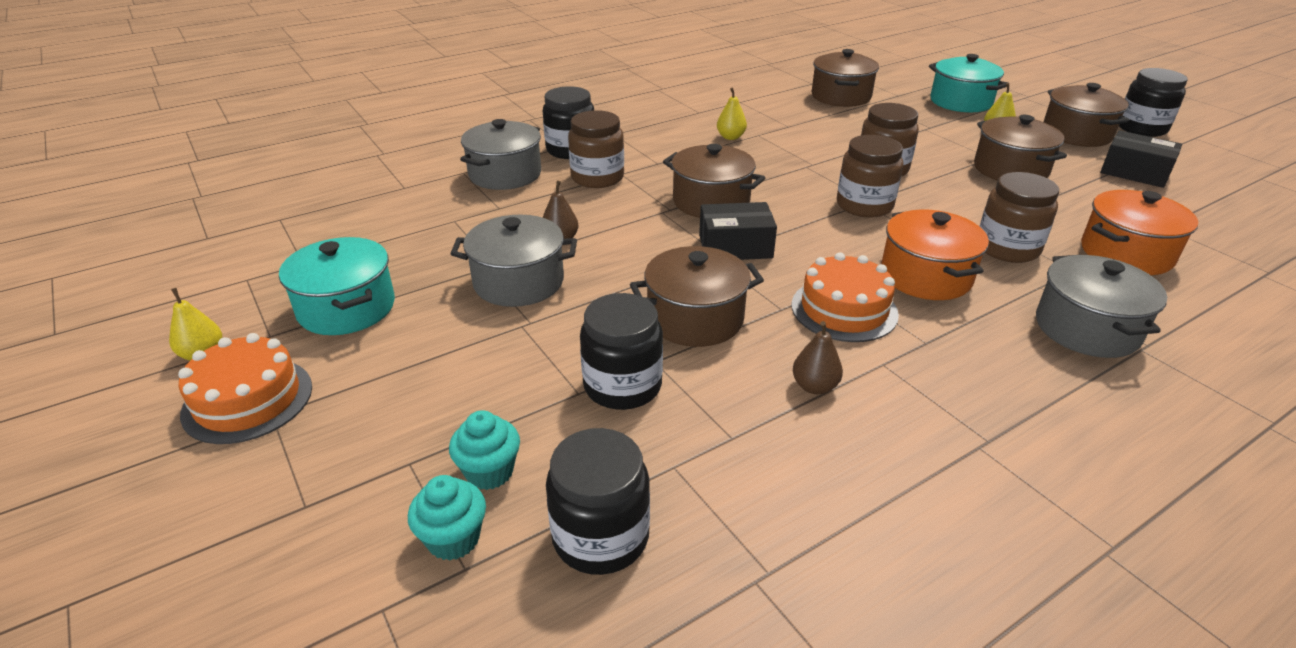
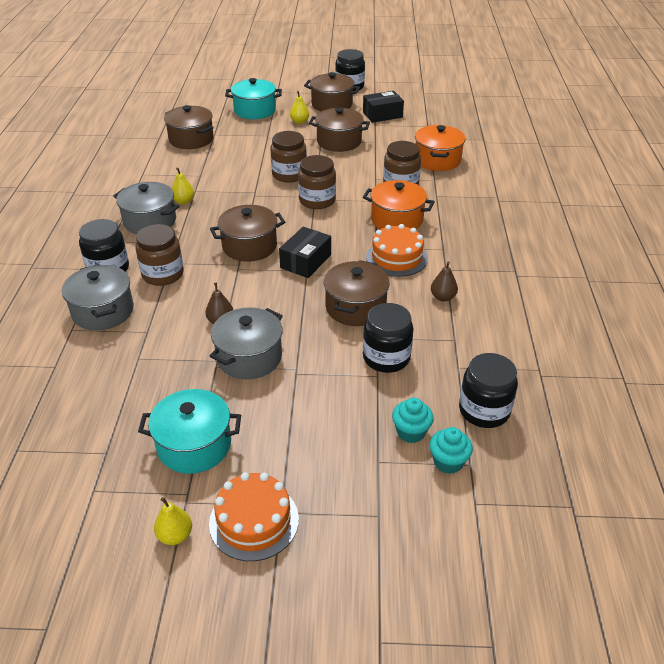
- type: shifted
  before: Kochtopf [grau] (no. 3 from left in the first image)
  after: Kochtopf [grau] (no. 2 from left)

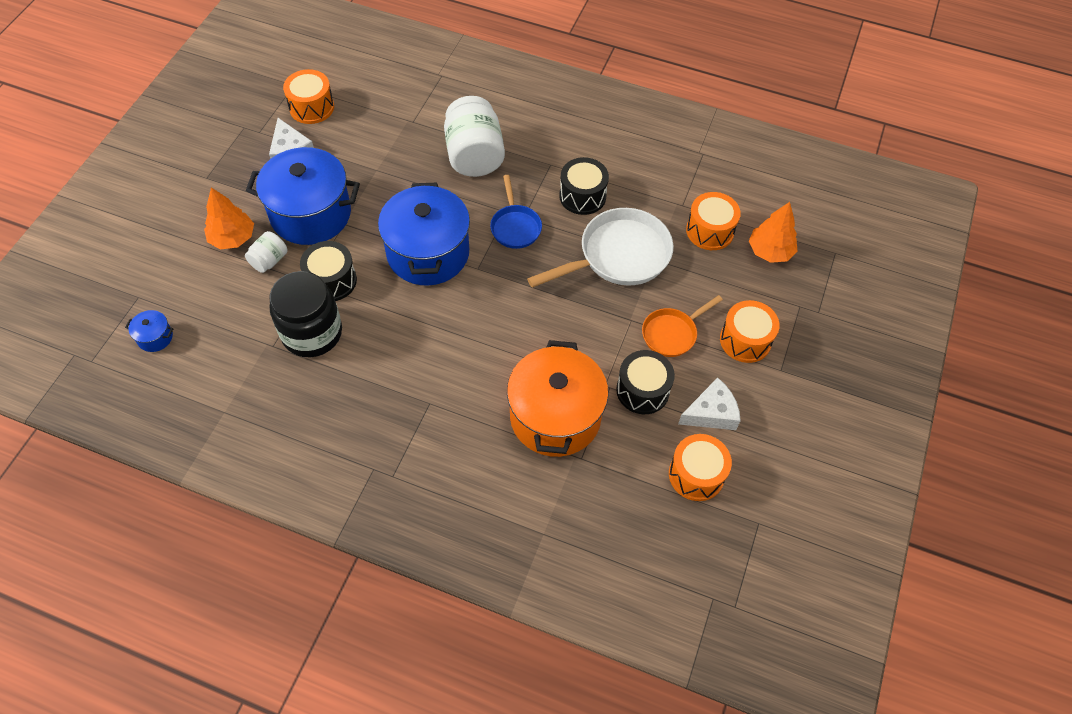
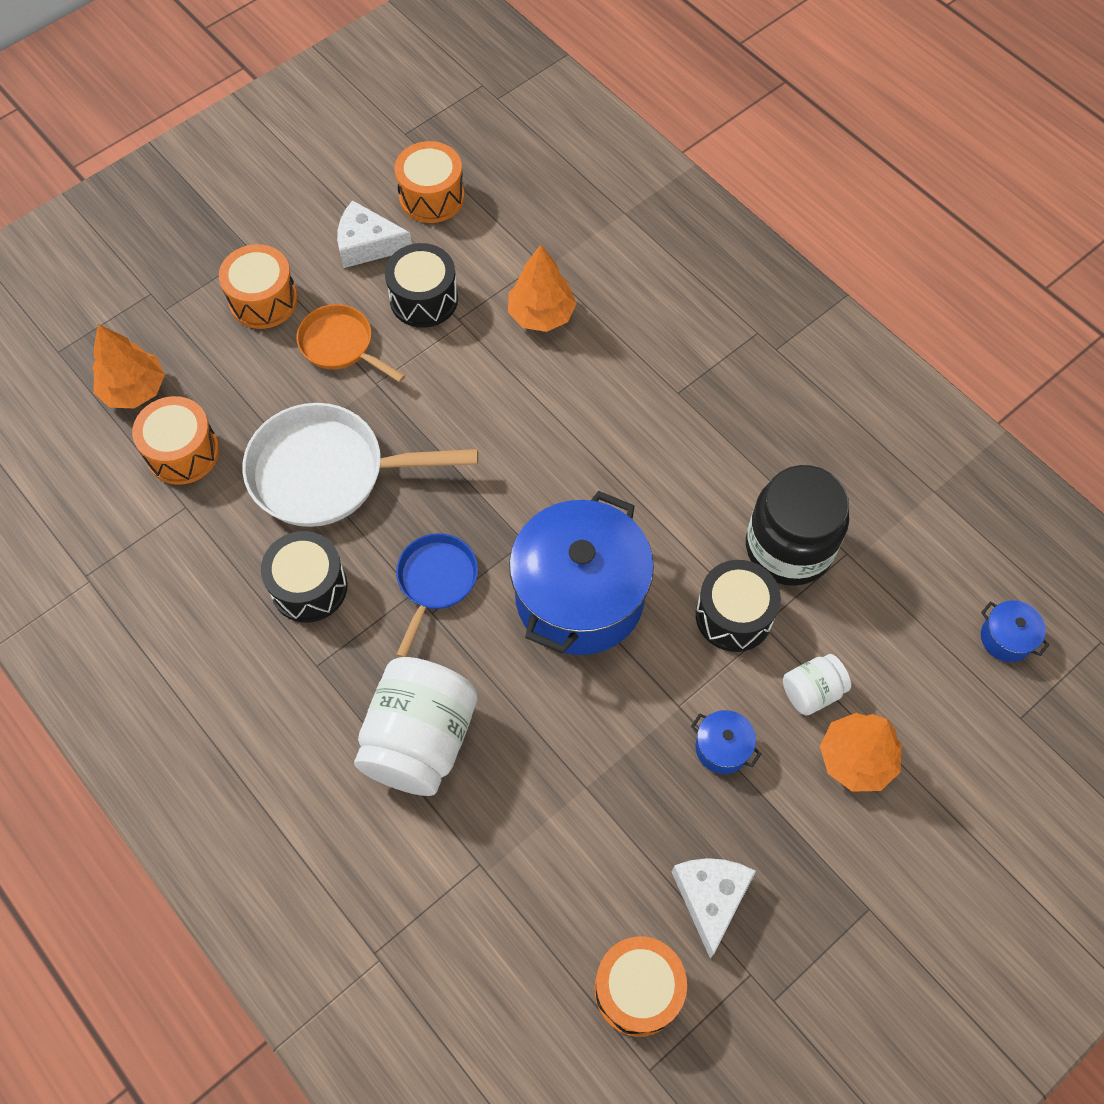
- type: scaled
  before: Kochtopf [blau] (no. 2 from left)
  scale: 0.4
- type: swapped
  before: Kochtopf [orange]
  after: Baum [orange] (no. 2 from left)
- type: rotated
  before: Pfanne [orange]
  turn: -135

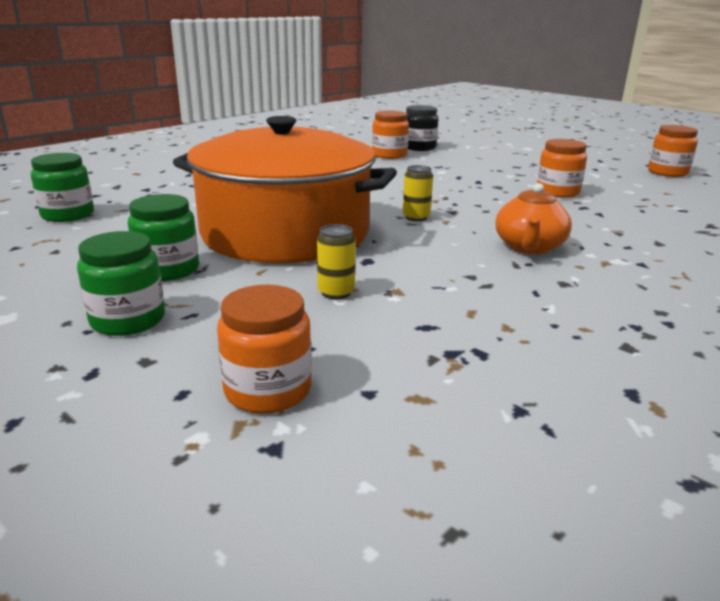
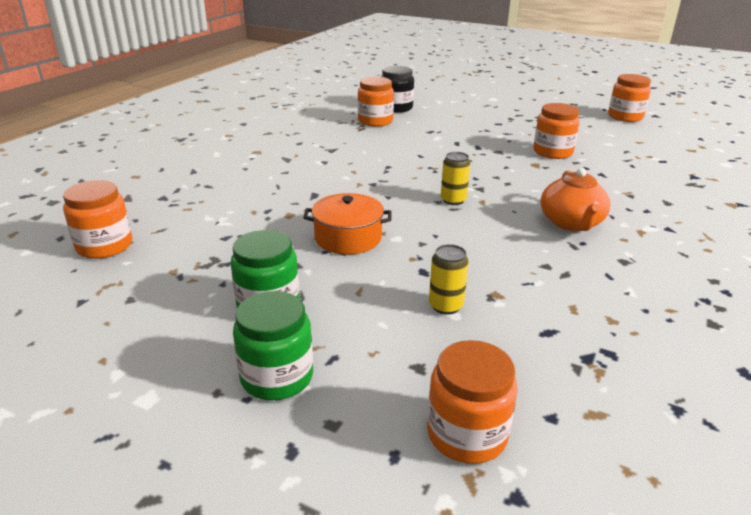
- type: repainted
  before: Einmachglas [grün] (no. 1 from left)
  after: Einmachglas [orange] (no. 1 from left)
- type: scaled
  before: Kochtopf [orange]
  scale: 0.41

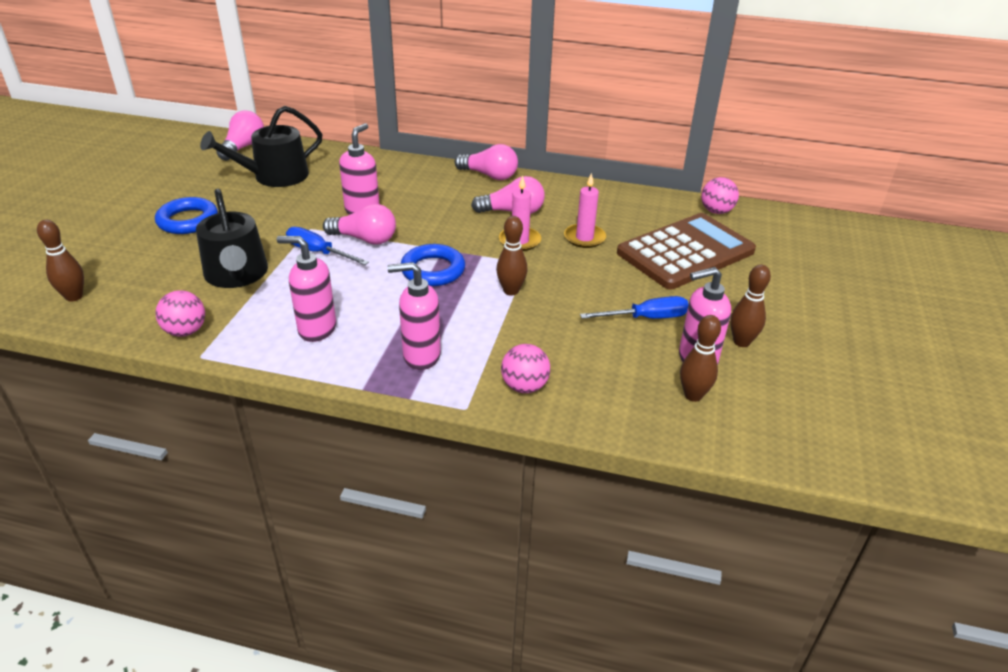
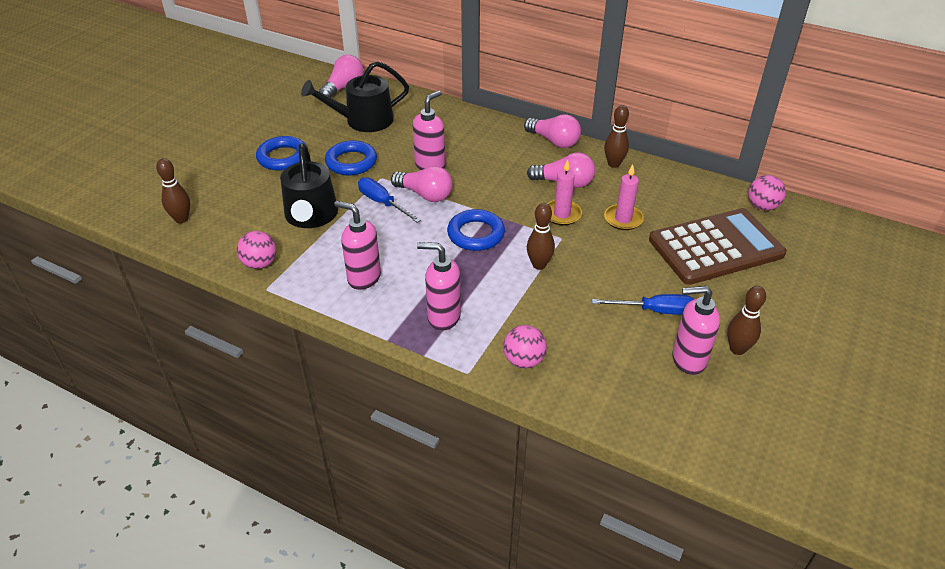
- type: shifted
  before: Bowlingkegel [braun] (no. 3 from left)
- type: new
  after: Ring [blau] (no. 2 from left)

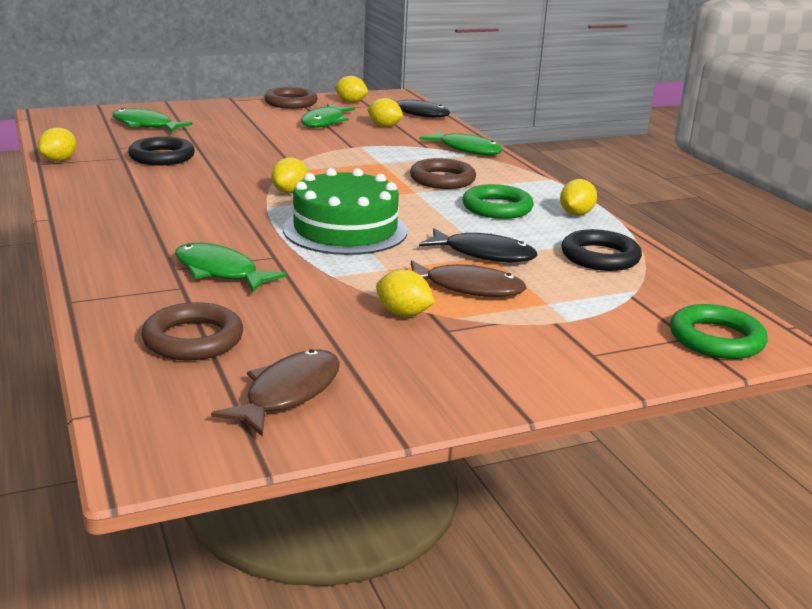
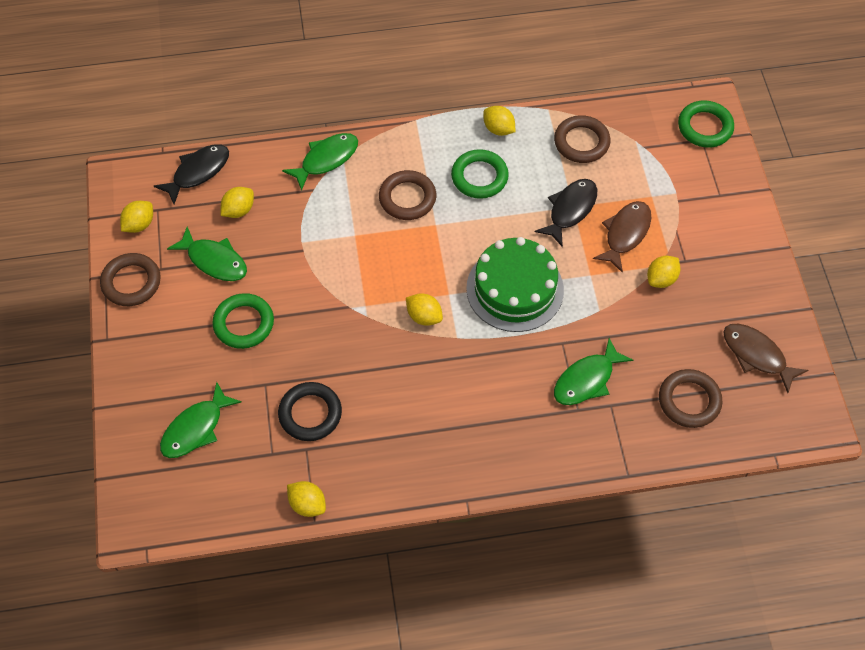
- type: repainted
  before: Ring [schwarz] (no. 2 from left)
  after: Ring [braun] (no. 3 from left)
- type: new
  after: Ring [grün] (no. 1 from left)

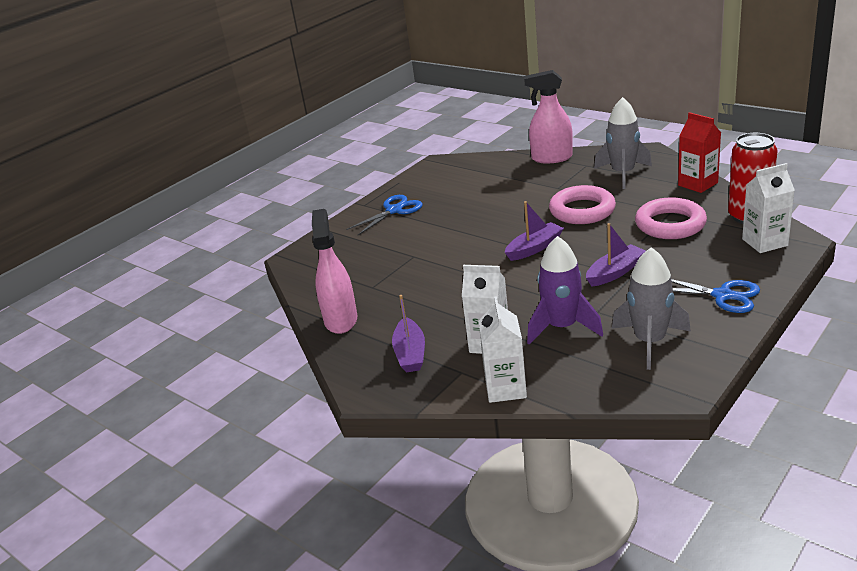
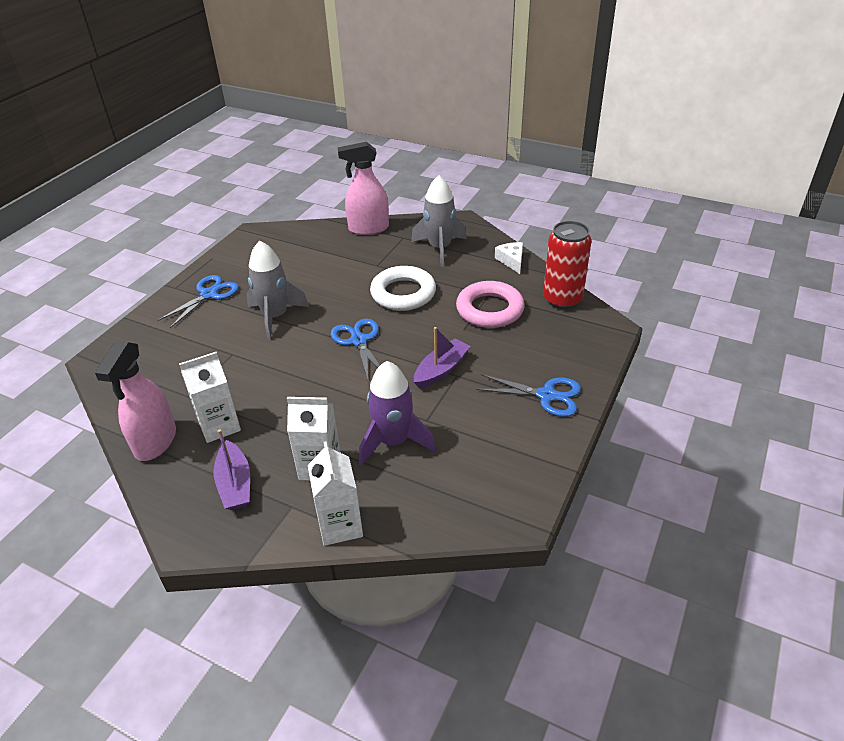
- type: rotated
  before: Sprühflasche [rosa] (no. 1 from left)
  turn: -150
- type: swapped
  before: Boot [lila] (no. 2 from left)
  after: Schere [blau] (no. 2 from left)
- type: repainted
  before: Ring [rosa] (no. 1 from left)
  after: Ring [weiß]
- type: shifted
  before: Rakete [grau] (no. 2 from left in the first image)
  after: Rakete [grau] (no. 1 from left)
- type: swapped
  before: Getränkekarton [rot]
  after: Käse [weiß]
- type: shifted
  before: Getränkekarton [weiß] (no. 3 from left in the first image)
  after: Getränkekarton [weiß] (no. 1 from left)

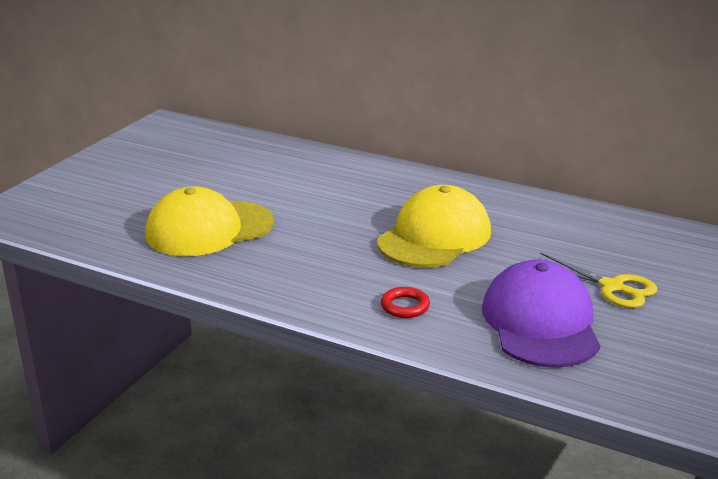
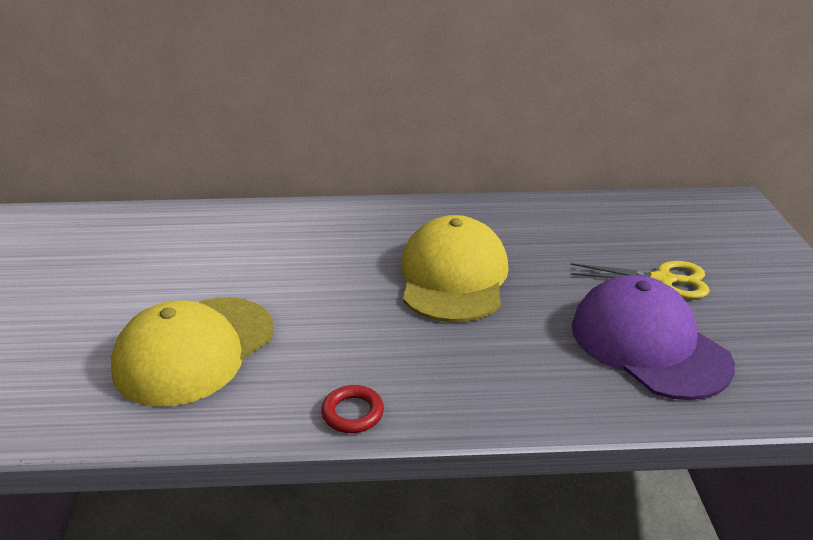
- type: shifted
  before: Ring [rot]

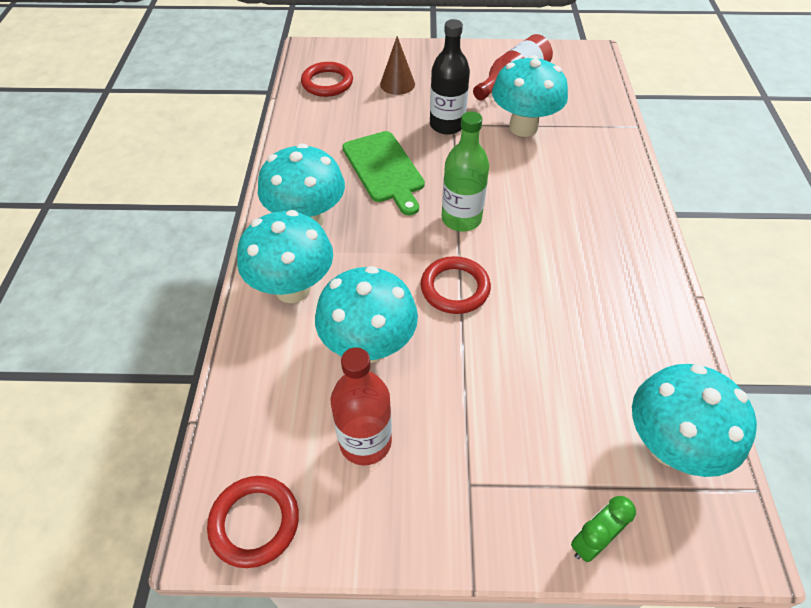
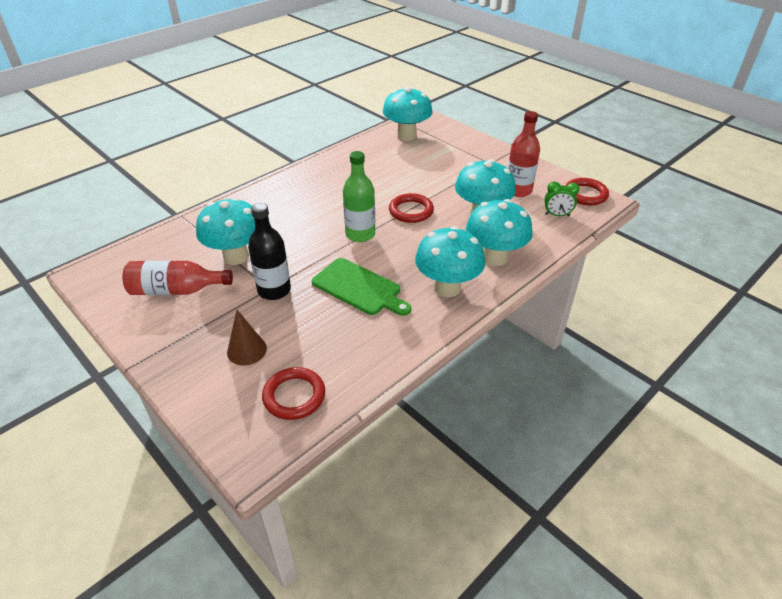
- type: rotated
  before: Schneidebrett [grün]
  turn: 105
- type: shifted
  before: Wecker [grün]

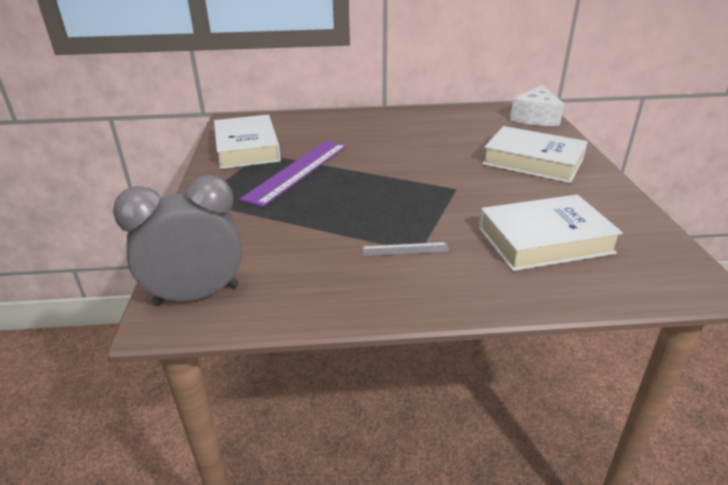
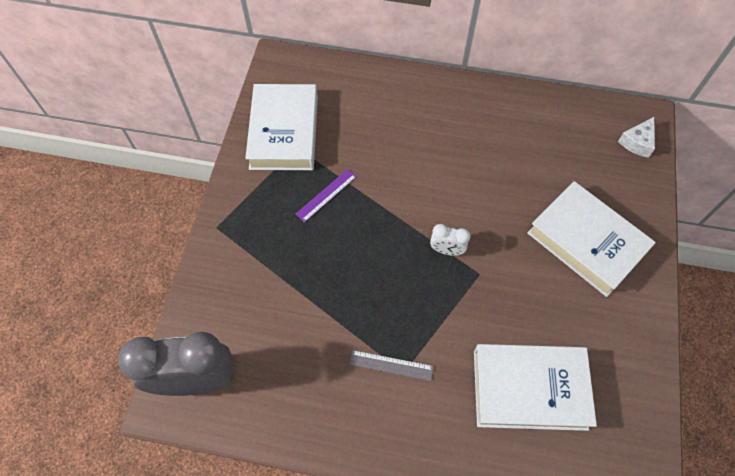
- type: scaled
  before: Lineal [lila]
  scale: 0.46
- type: scaled
  before: Käse [weiß]
  scale: 0.56
- type: new
  after: Wecker [weiß]

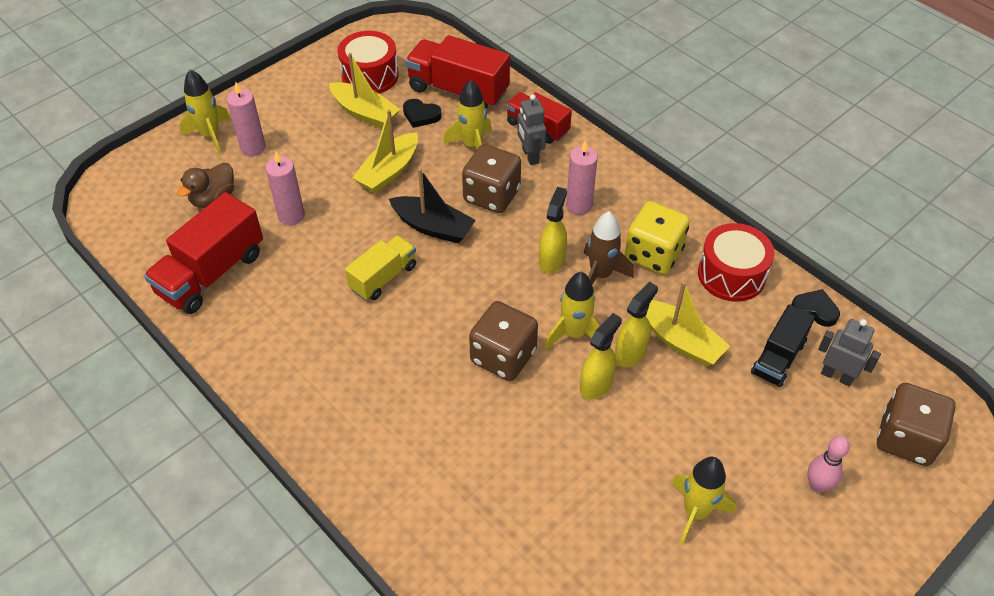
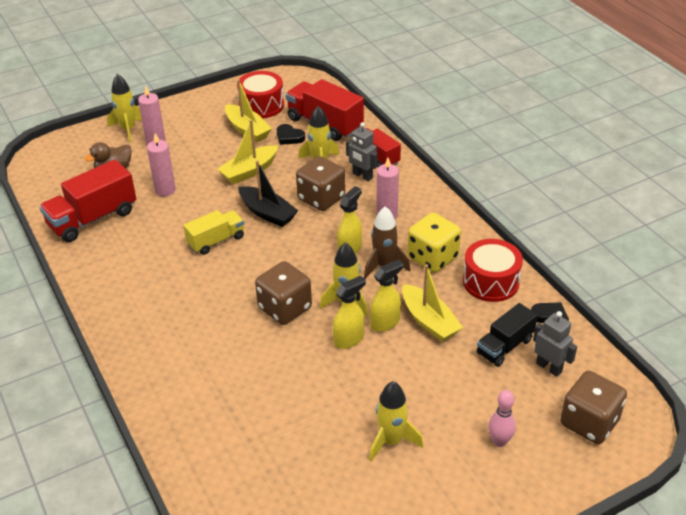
- type: rotated
  before: Roboter [grau] (no. 1 from left)
  turn: -45

